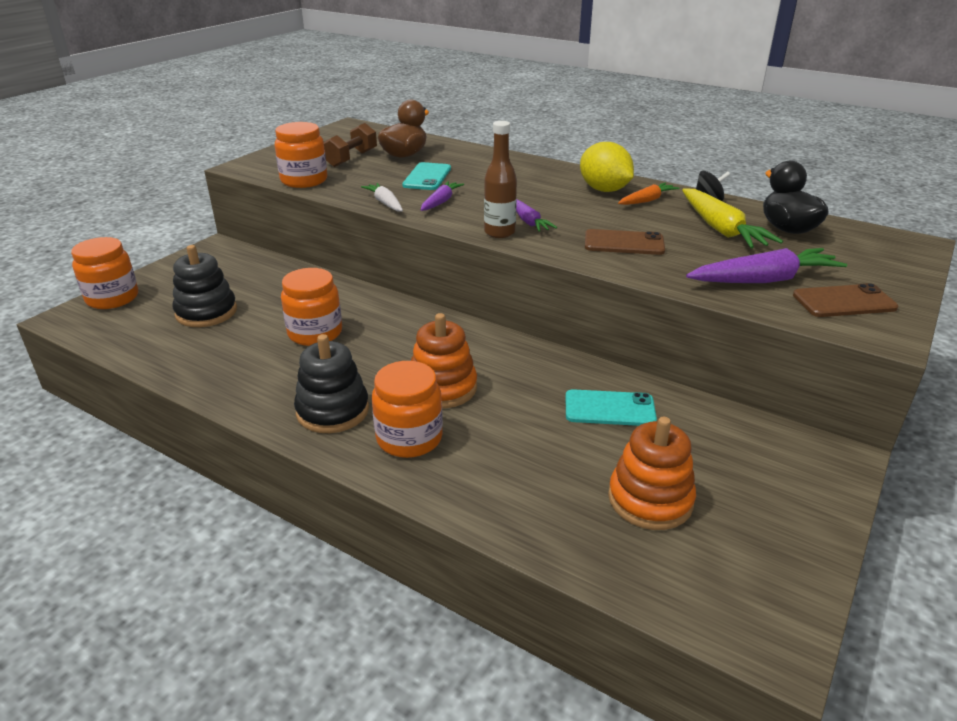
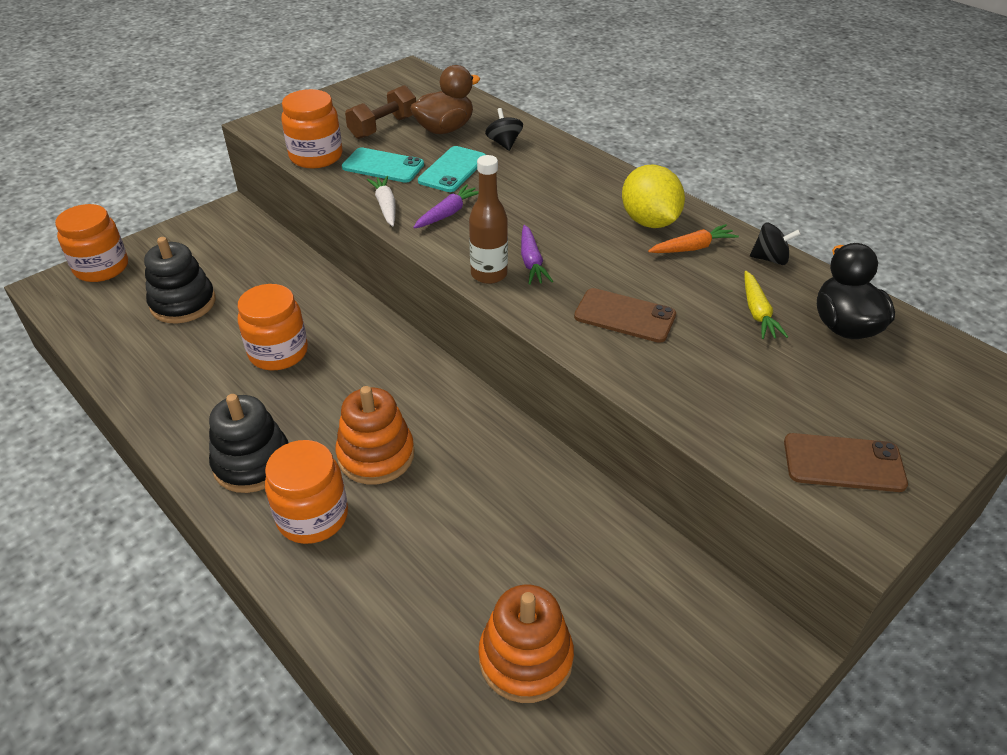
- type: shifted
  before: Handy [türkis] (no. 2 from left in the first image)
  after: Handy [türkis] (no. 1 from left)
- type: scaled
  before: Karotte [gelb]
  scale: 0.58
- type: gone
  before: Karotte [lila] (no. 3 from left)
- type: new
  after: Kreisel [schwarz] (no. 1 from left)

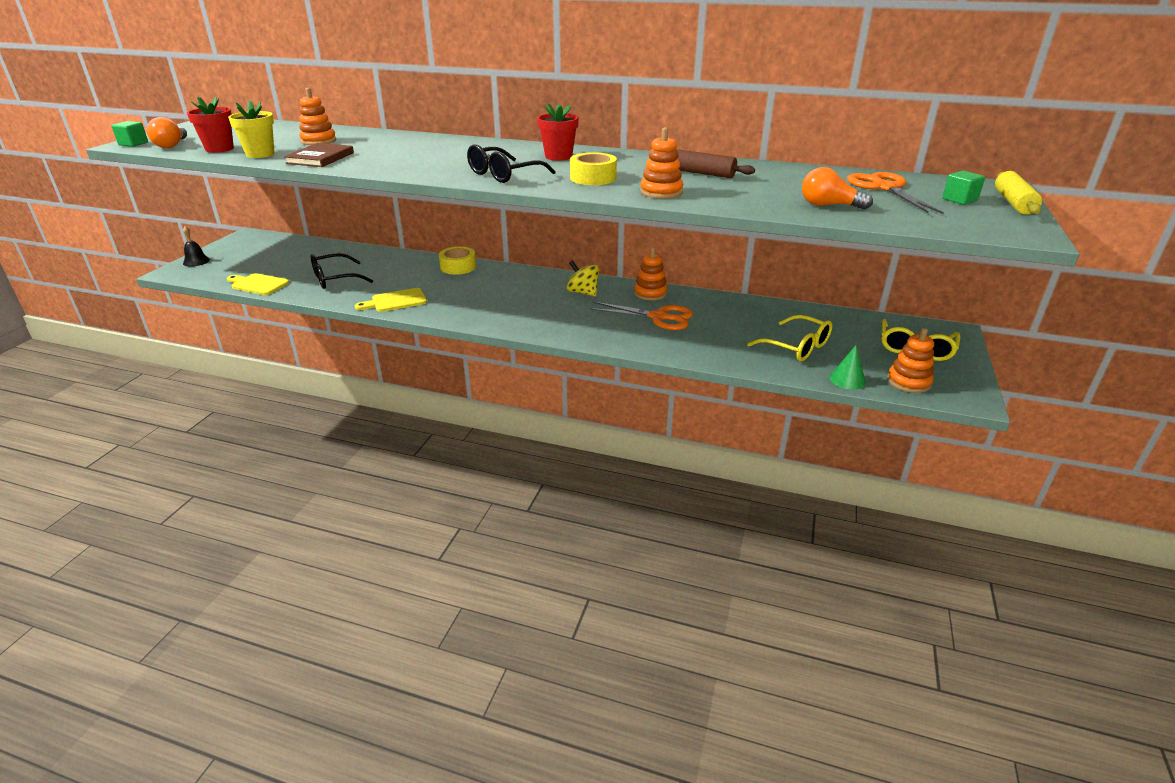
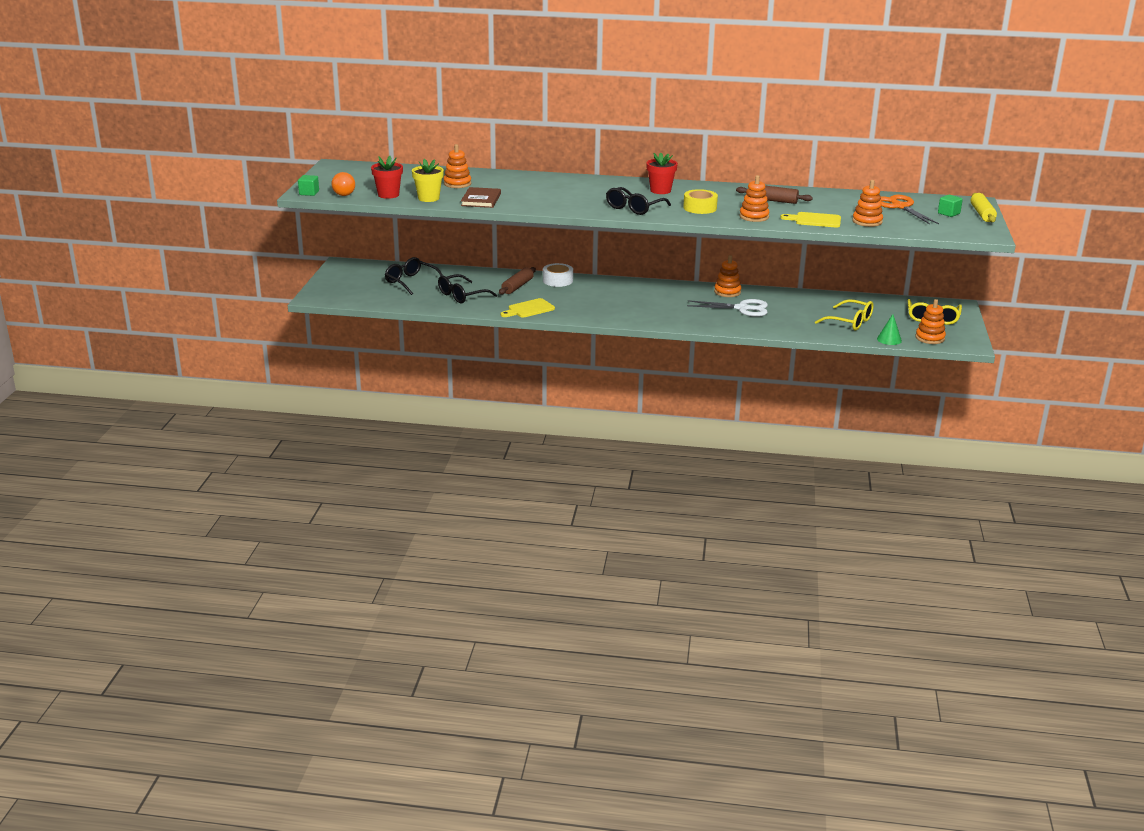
- type: gone
  before: Glocke [schwarz]
- type: shifted
  before: Schneidebrett [gelb] (no. 1 from left in the first image)
  after: Schneidebrett [gelb] (no. 2 from left)
- type: repainted
  before: Klebeband [gelb] (no. 1 from left)
  after: Klebeband [weiß]
- type: gone
  before: Kreisel [gelb]
- type: repainted
  before: Schere [orange] (no. 1 from left)
  after: Schere [weiß]
- type: swapped
  before: Glühbirne [orange] (no. 2 from left)
  after: Stapelspielzeug [orange] (no. 4 from left)
- type: new
  after: Brille [schwarz] (no. 1 from left)
- type: new
  after: Nudelholz [braun] (no. 1 from left)

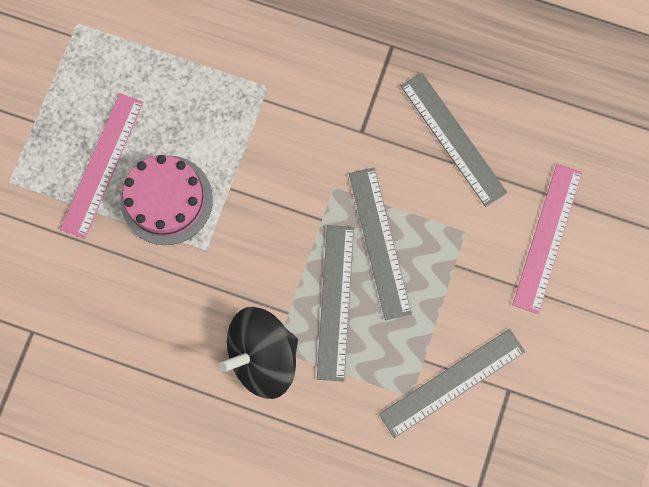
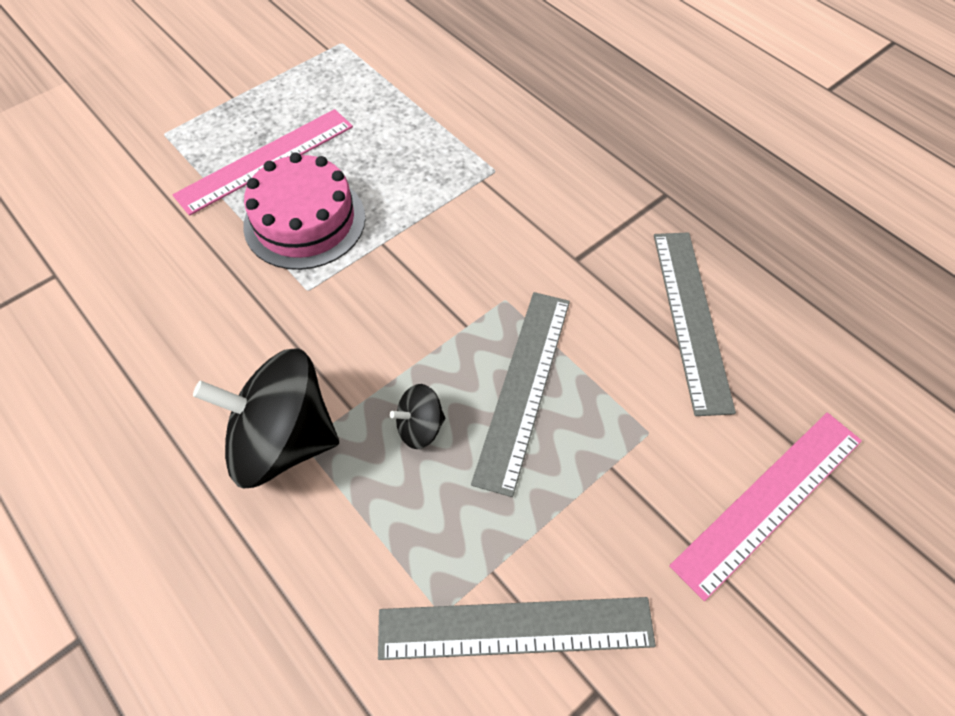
- type: swapped
  before: Lineal [grau] (no. 1 from left)
  after: Kreisel [schwarz] (no. 2 from left)

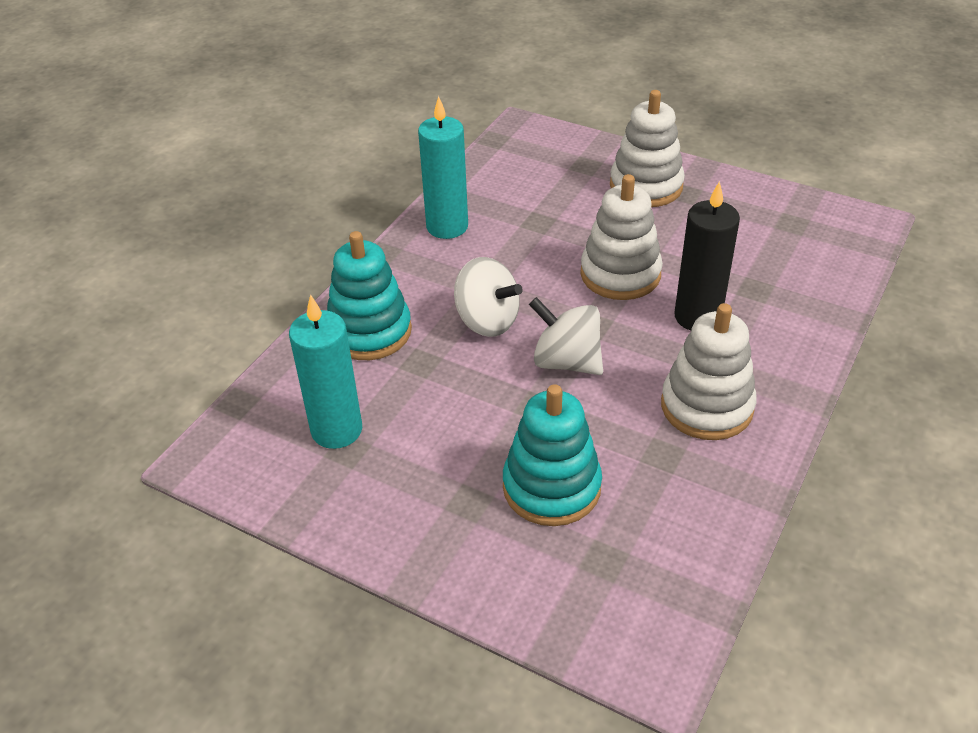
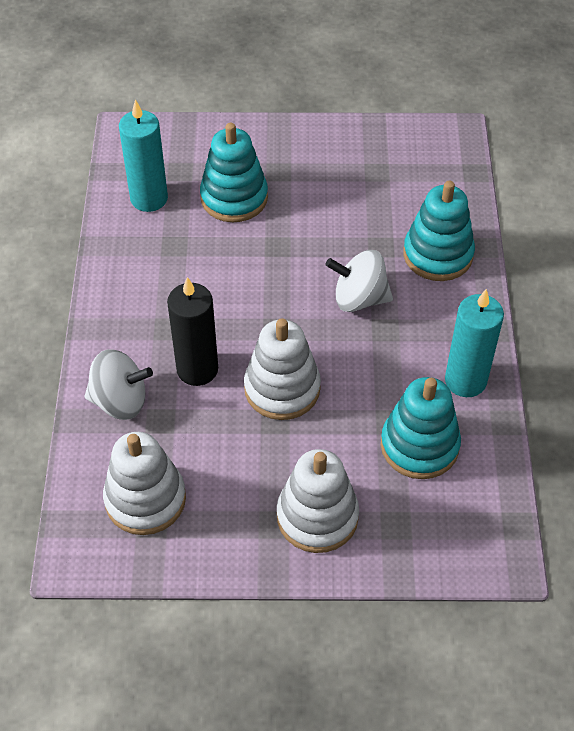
- type: shifted
  before: Kerze [türkis] (no. 1 from left)
- type: shifted
  before: Kreisel [weiß] (no. 2 from left in the first image)
  after: Kreisel [weiß] (no. 1 from left)
- type: shifted
  before: Stapelspielzeug [weiß] (no. 3 from left in the first image)
  after: Stapelspielzeug [weiß] (no. 1 from left)
- type: new
  after: Stapelspielzeug [türkis] (no. 2 from left)

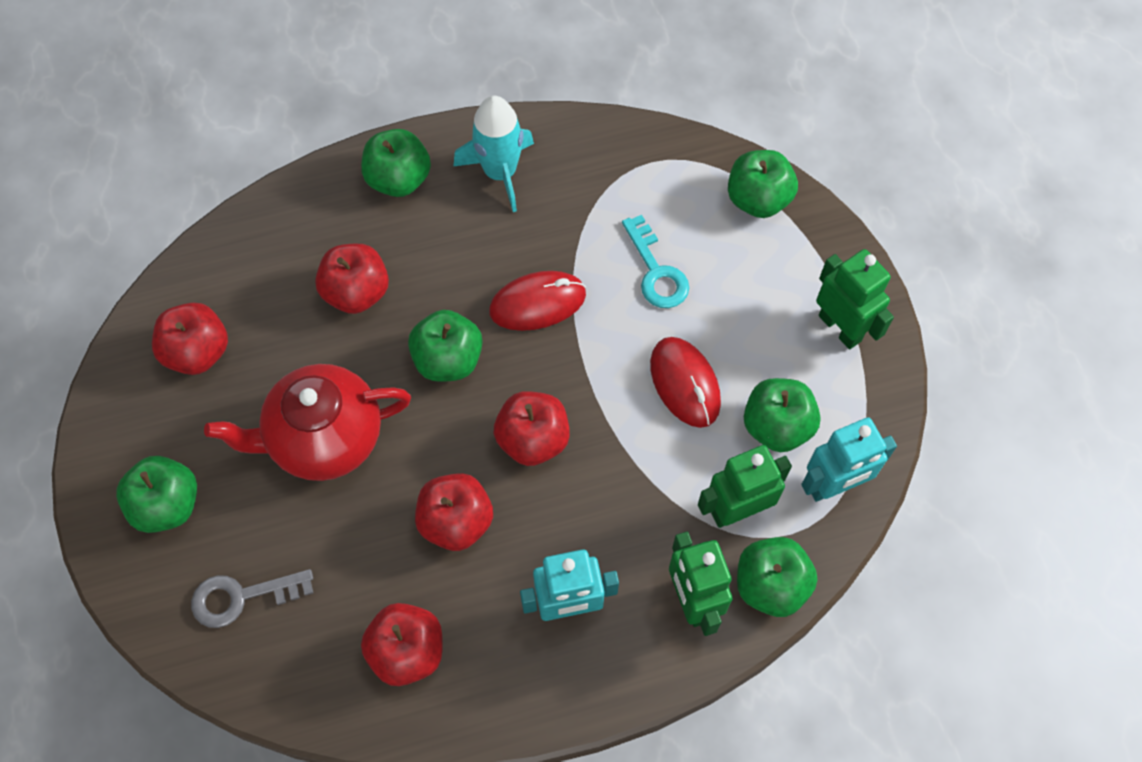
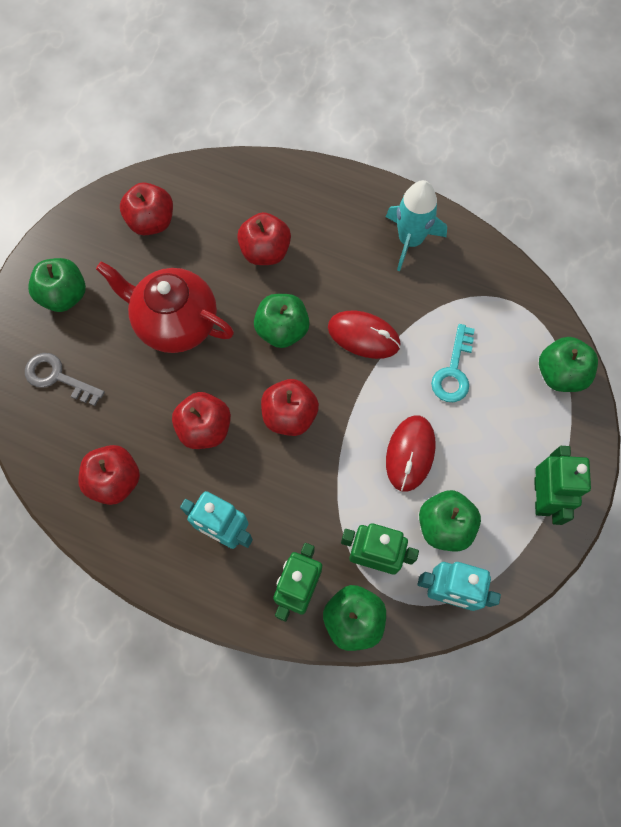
- type: gone
  before: Apfel [grün] (no. 2 from left)

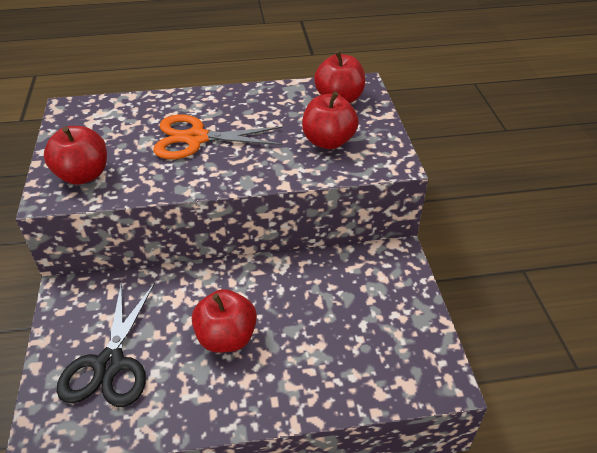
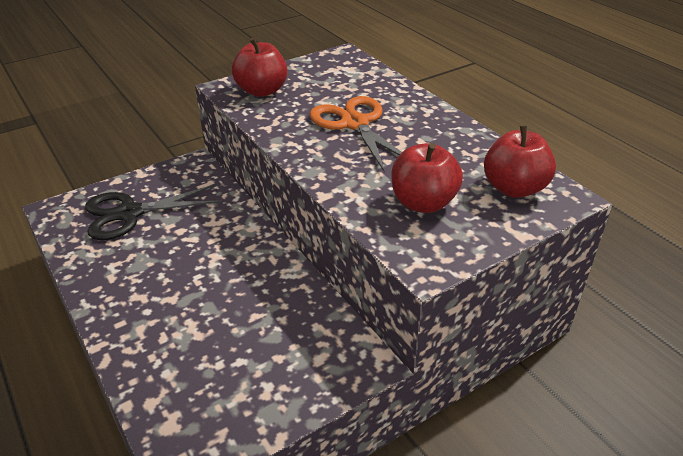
- type: gone
  before: Apfel [rot] (no. 2 from left)

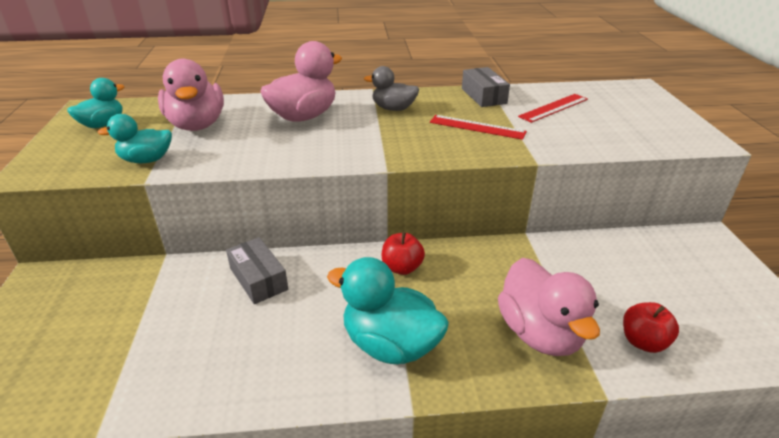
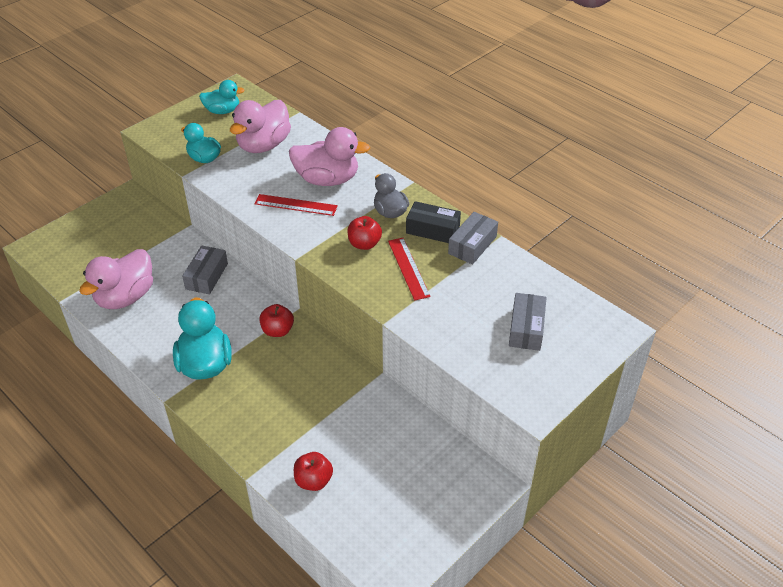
- type: shifted
  before: Ente [rosa] (no. 3 from left in the first image)
  after: Ente [rosa] (no. 1 from left)
- type: shifted
  before: Lineal [rot] (no. 2 from left in the first image)
  after: Lineal [rot] (no. 1 from left)
- type: new
  after: Apfel [rot] (no. 3 from left)
- type: new
  after: Schachtel [schwarz]
- type: new
  after: Schachtel [grau] (no. 3 from left)

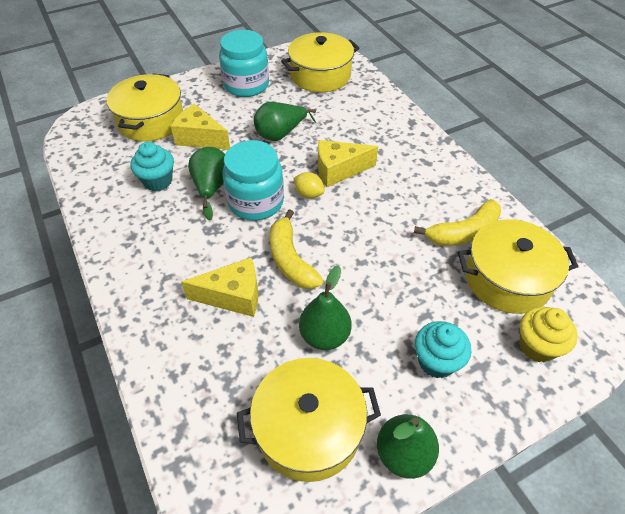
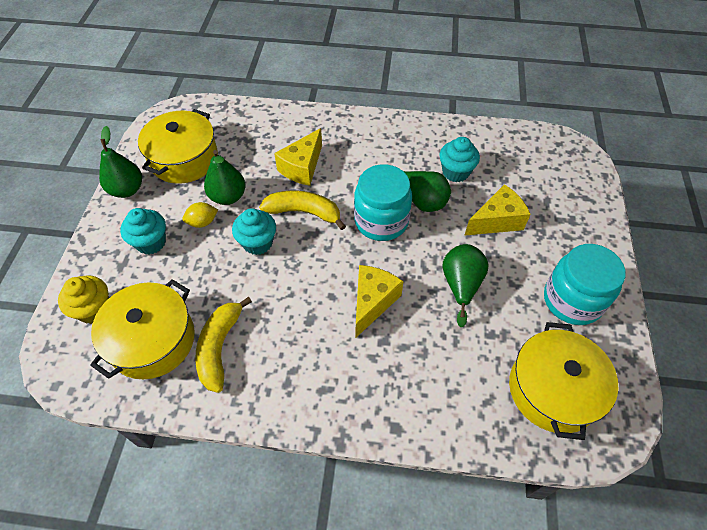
- type: gone
  before: Kochtopf [gelb] (no. 1 from left)
- type: shifted
  before: Zitrone [gelb]
- type: new
  after: Muffin [türkis] (no. 2 from left)

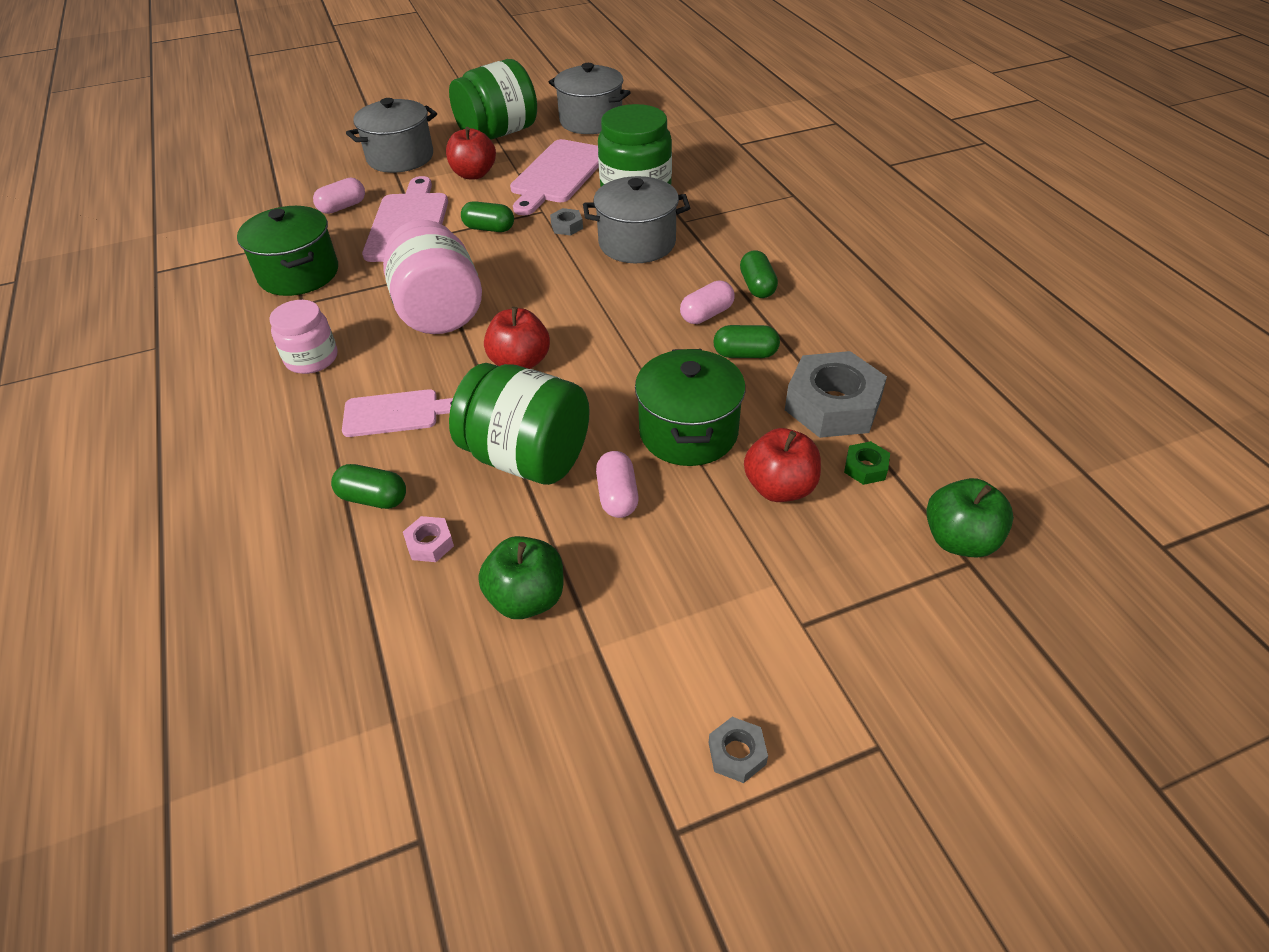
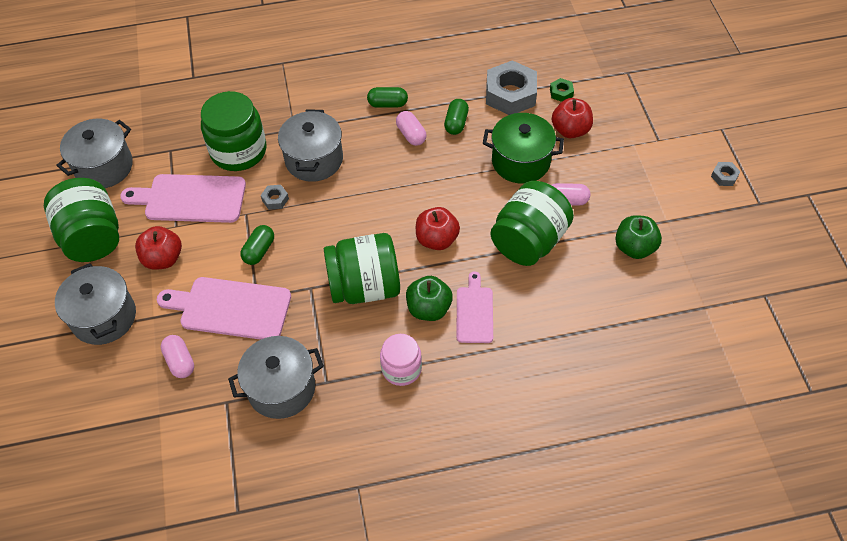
- type: repainted
  before: Kochtopf [grün] (no. 1 from left)
  after: Kochtopf [grau] (no. 3 from left)
- type: gone
  before: Kapsel [grün] (no. 1 from left)
- type: repainted
  before: Einmachglas [rosa] (no. 2 from left)
  after: Einmachglas [grün] (no. 3 from left)
- type: gone
  before: Sechskantmutter [rosa]
- type: rotated
  before: Schneidebrett [rosa] (no. 3 from left in the first image)
  turn: 150
- type: shifted
  before: Apfel [grün] (no. 2 from left in the first image)
  after: Apfel [grün] (no. 1 from left)

